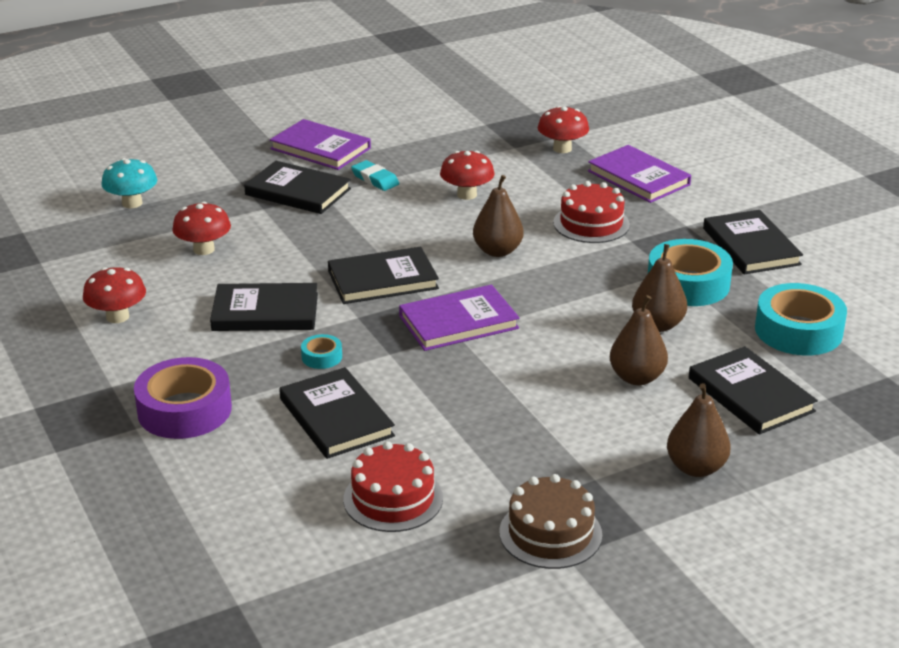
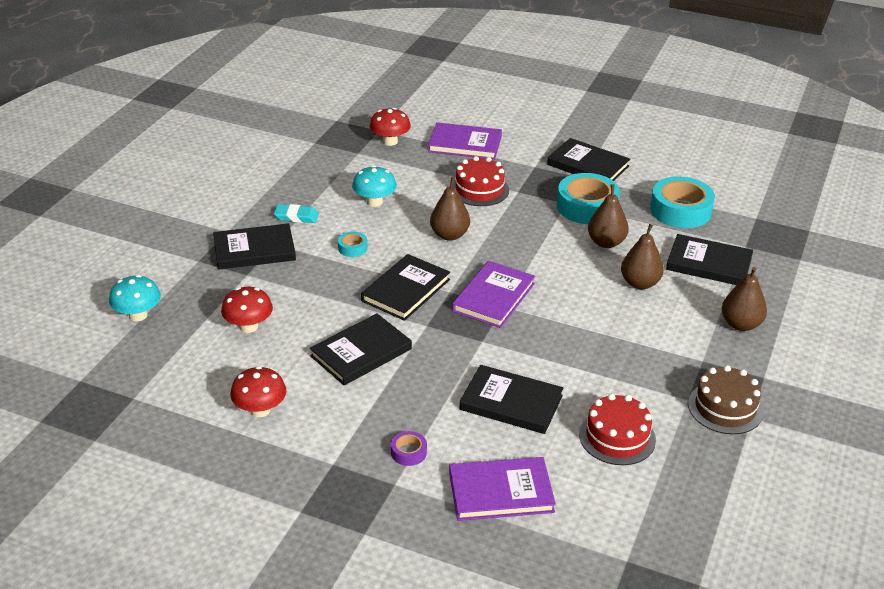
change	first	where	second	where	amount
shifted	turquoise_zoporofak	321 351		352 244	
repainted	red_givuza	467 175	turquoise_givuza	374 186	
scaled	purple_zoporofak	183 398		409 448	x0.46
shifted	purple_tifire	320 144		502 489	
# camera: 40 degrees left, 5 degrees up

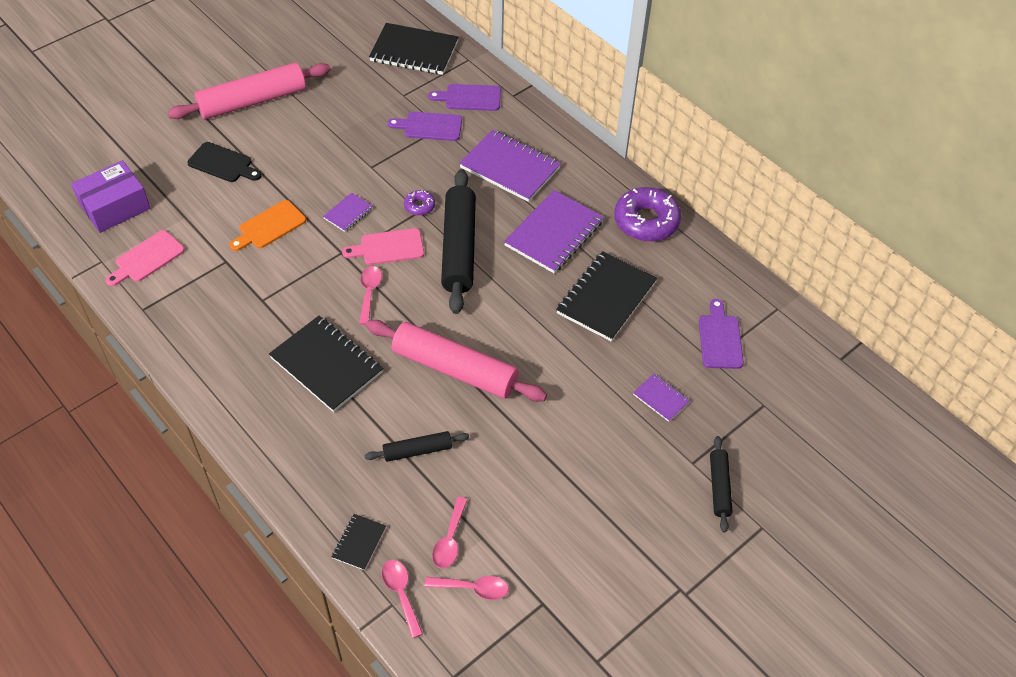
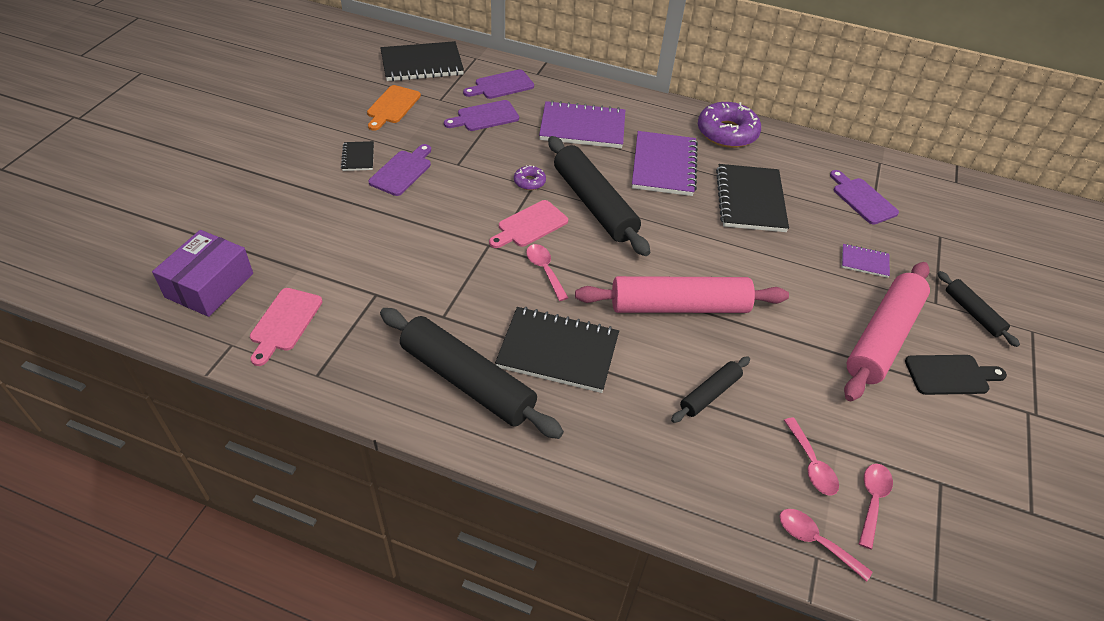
change	first	where	second	where	amount
shifted	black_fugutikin	359 542		357 156	
shifted	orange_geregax	268 225		394 108	
new			purple_geregax	399 170	
new			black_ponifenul	472 373	
shifted	pink_ponifenul	249 91		887 331	
rotated	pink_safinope	467 588		876 506	45 degrees counterclockwise
shifted	black_geregax	224 162		956 375	
gone	purple_fugutikin	348 212			
# camera: 30 degrees left, 5 degrees down

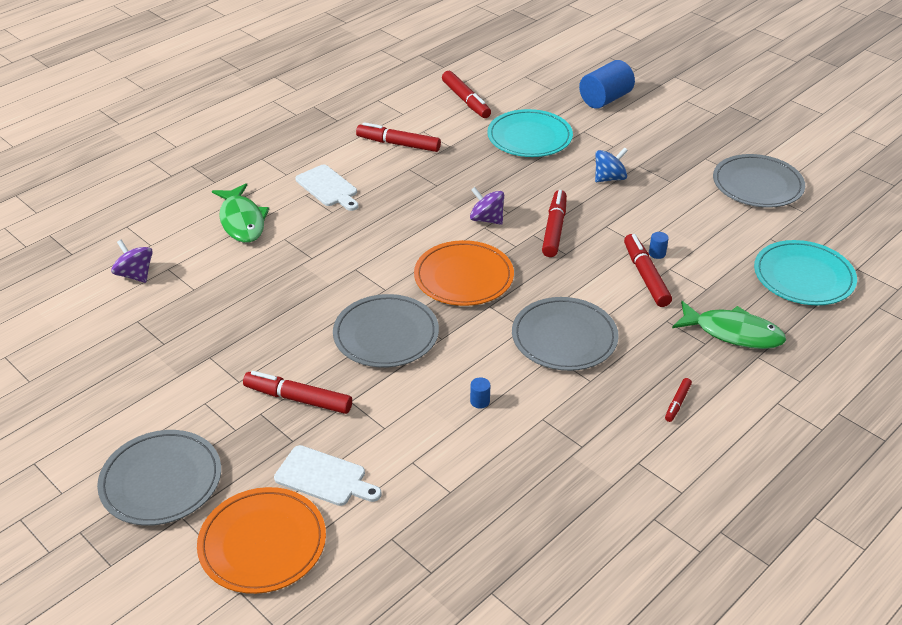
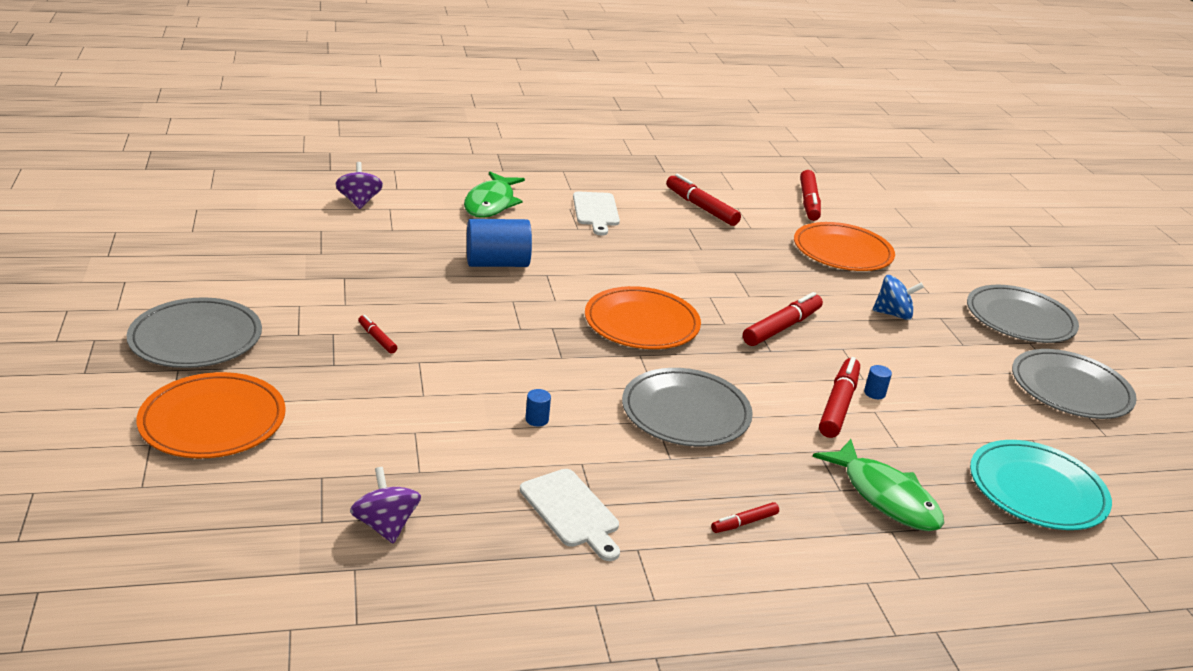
change	first	where	second	where	amount
shifted	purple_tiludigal	487 206		385 505	
scaled	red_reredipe	297 392		377 334	x0.52
shifted	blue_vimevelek	607 84		499 243	
shifted	white_geregax	328 475		570 515	
repainted	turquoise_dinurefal	530 133	orange_dinurefal	844 246	
shifted	grey_dinurefal	386 331		1023 314	
# camera: 30 degrees right, 10 degrees down

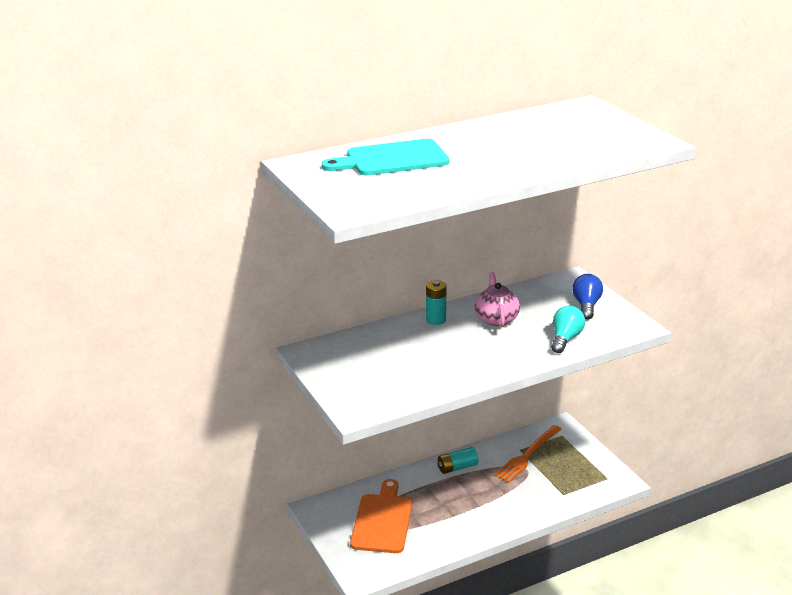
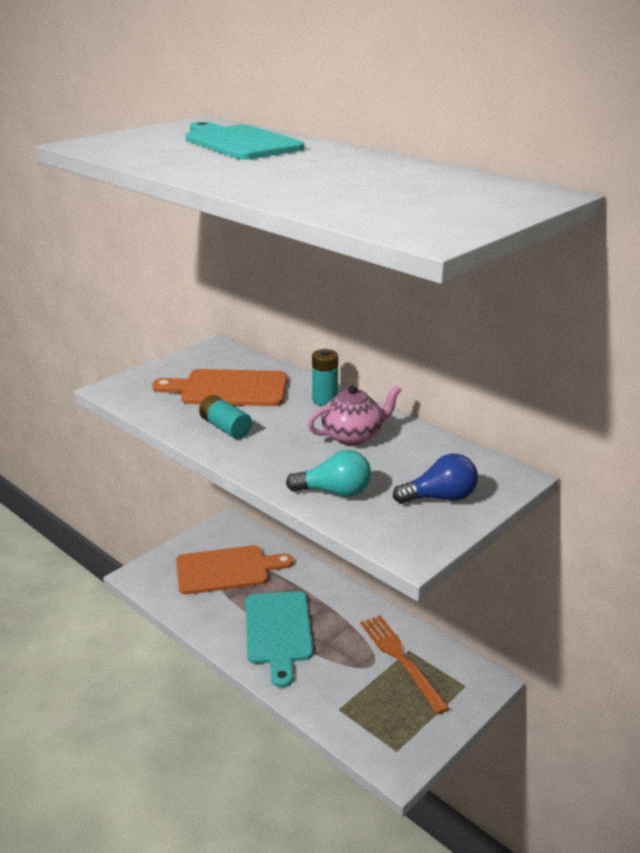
change	first	where	second	where	amount
new			orange_geregax	219 387	
shifted	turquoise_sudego	457 460		225 417	
new			turquoise_geregax	279 639	
rotated	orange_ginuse	528 454		405 665	45 degrees clockwise
# camera: 70 degrees right, 0 degrees up

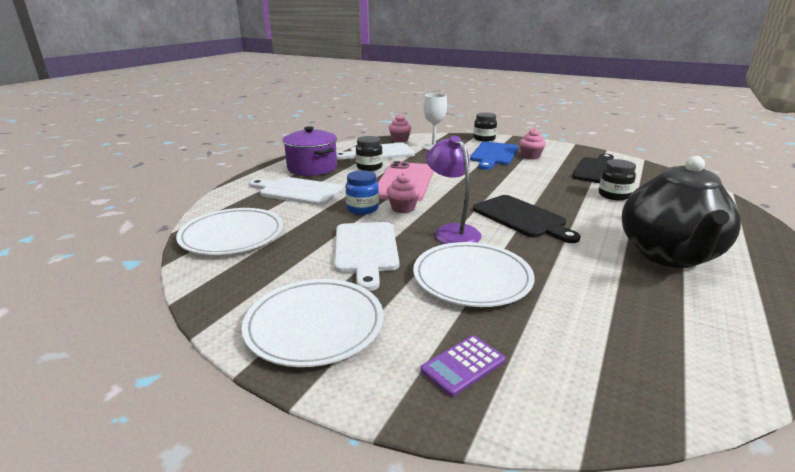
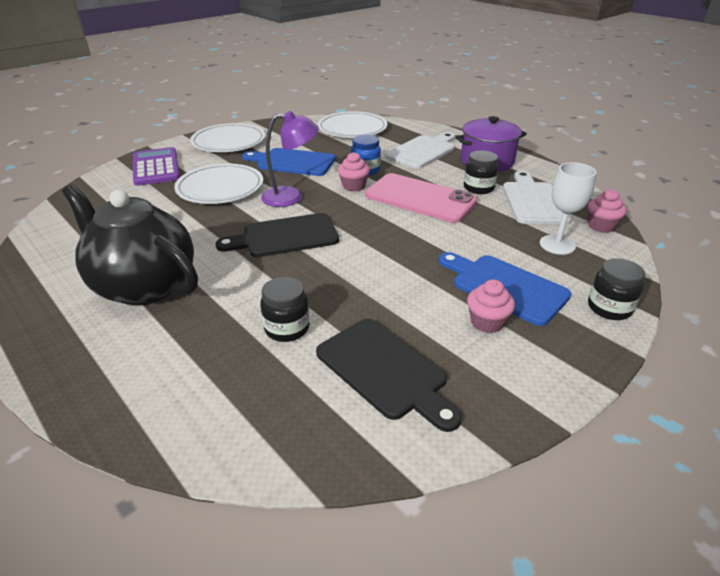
change	first	where	second	where	amount
scaled	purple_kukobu	463 366		156 166	x1.75
repainted	white_geregax	366 256	blue_geregax	289 162	
# camera: 110 degrees right, 10 degrees up

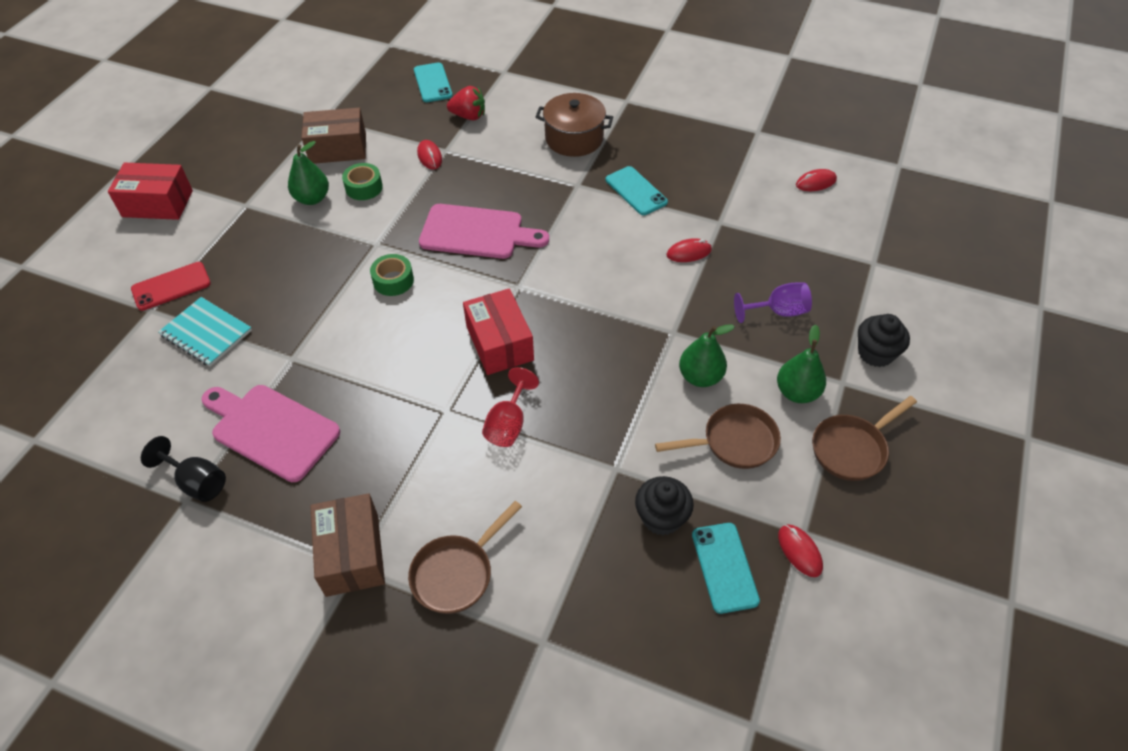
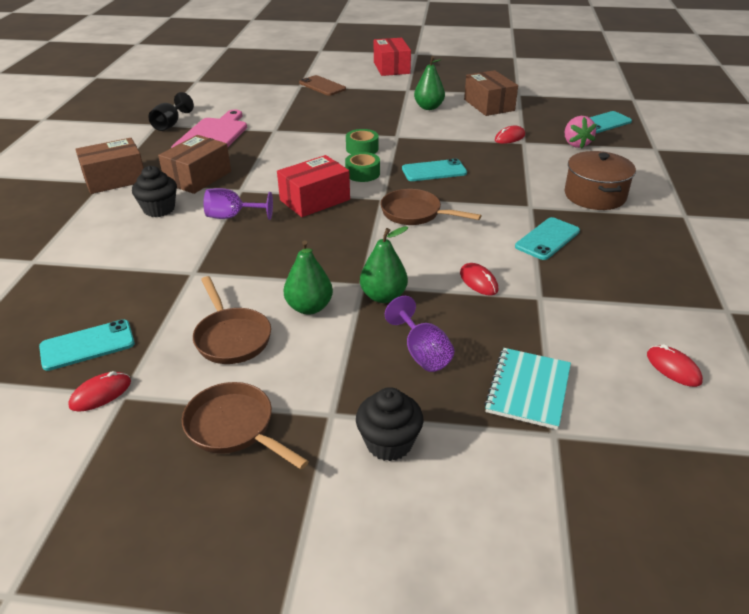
change	first	where	second	where	amount
shifted	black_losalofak	664 505		154 191	
new			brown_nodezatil	194 164	
repainted	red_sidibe	510 407	purple_sidibe	238 204	
repainted	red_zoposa	171 286	brown_zoposa	322 85	
shifted	green_zoporofak	362 181		362 167	
shifted	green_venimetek	801 364		384 264	
shifted	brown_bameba	465 557		431 207	
swapped	pink_geregax	484 231	turquoise_zoposa	434 170	
shifted	turquoise_fugutikin	205 332		527 389	
repainted	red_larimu	466 103	pink_larimu	581 132	
# camera: 75 degrees right, 15 degrees down

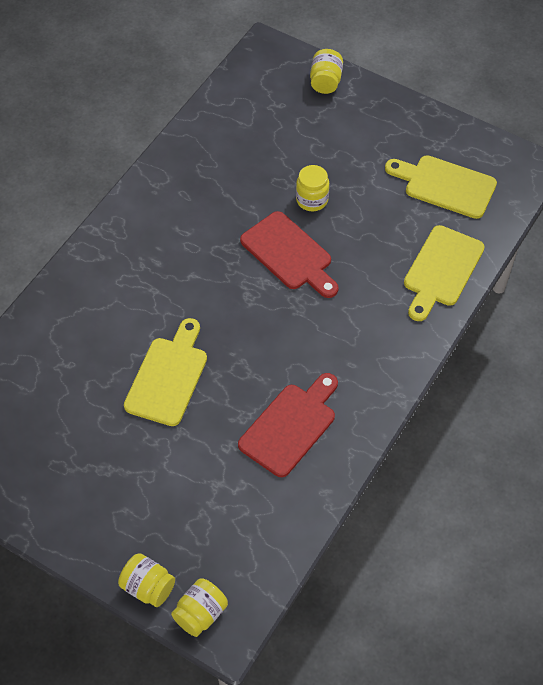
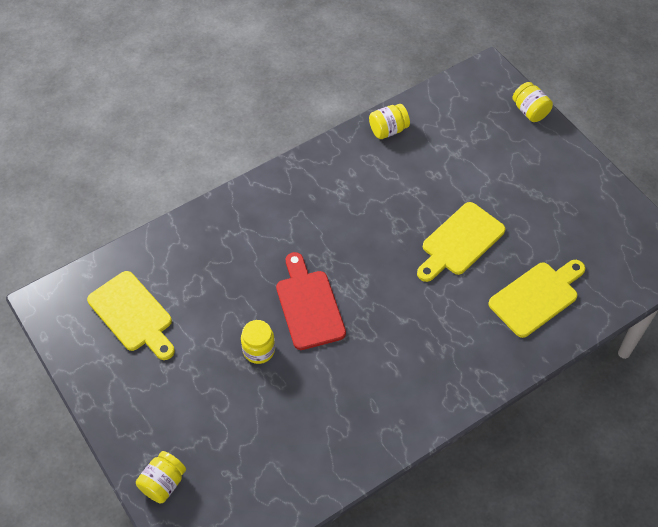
change	first	where	second	where	amount
shifted	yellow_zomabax	199 607		389 121	
shifted	yellow_geregax	444 273		536 299	
gone	red_geregax	288 425			
# camera: 155 degrees left, 0 degrees up

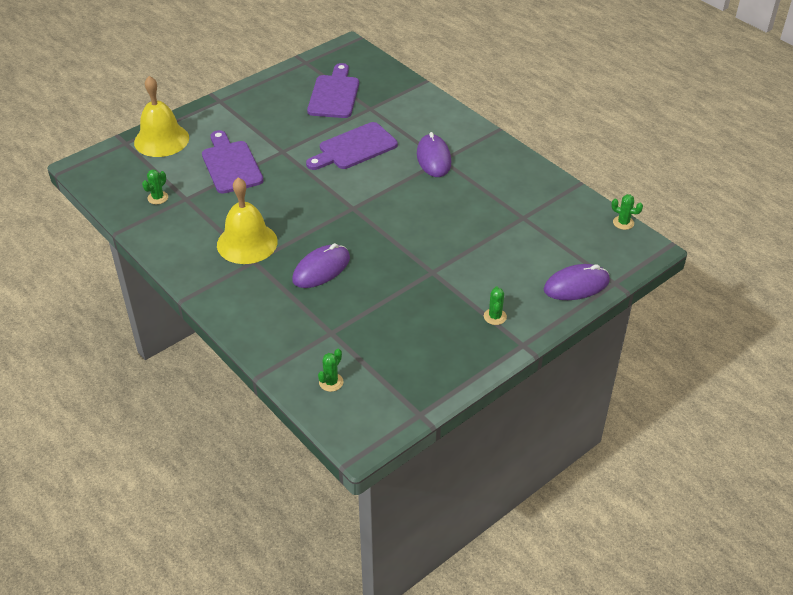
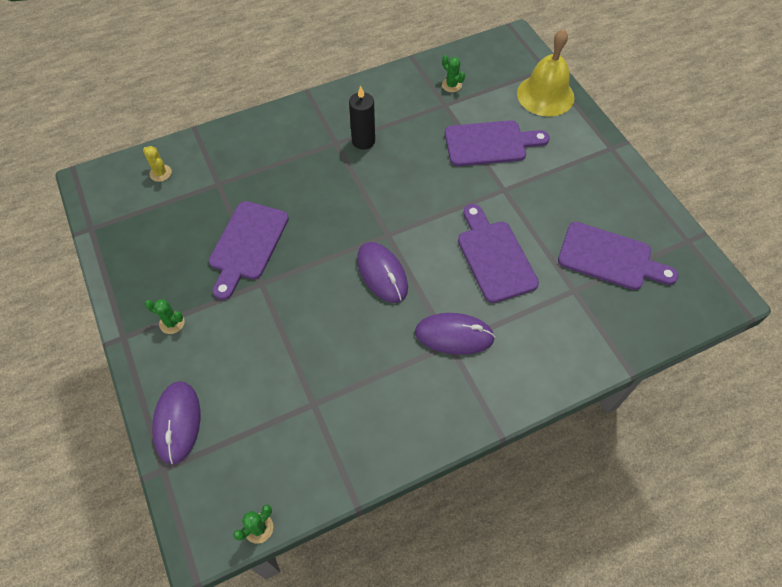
change	first	where	second	where	amount
repainted	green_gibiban	330 370	yellow_gibiban	157 164	
new			purple_geregax	249 250	
swapped	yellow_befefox	247 220	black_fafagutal	362 118	
shifted	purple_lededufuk	321 265		382 272	
# camera: 105 degrees right, 15 degrees up

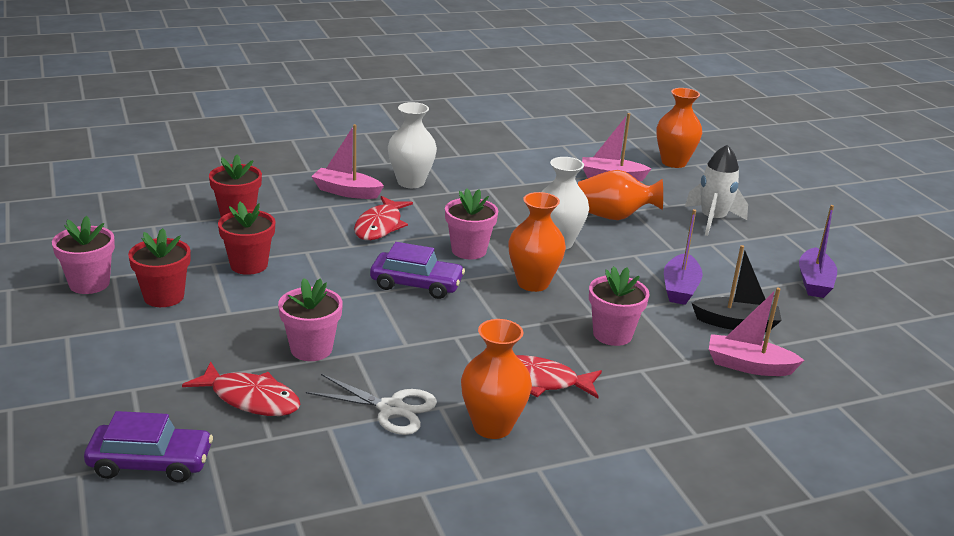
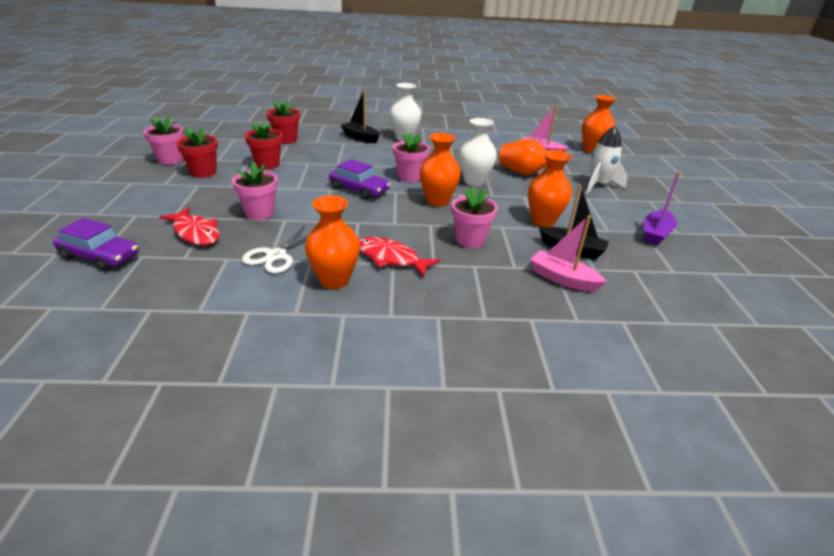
change	first	where	second	where	amount
rotated	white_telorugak	371 404		275 249	75 degrees clockwise
repainted	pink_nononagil	347 161	black_nononagil	360 117	
swapped	purple_nononagil	683 257	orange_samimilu	550 188	
gone	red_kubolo	383 218			
# camera: 20 degrees right, 5 degrees up

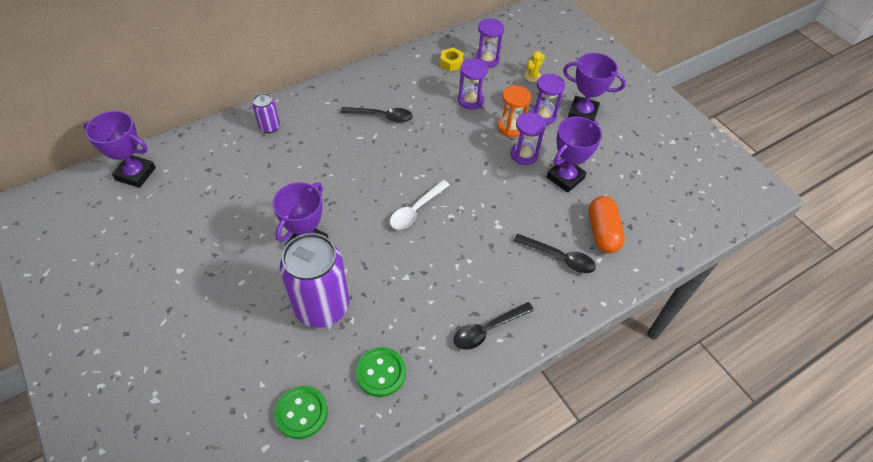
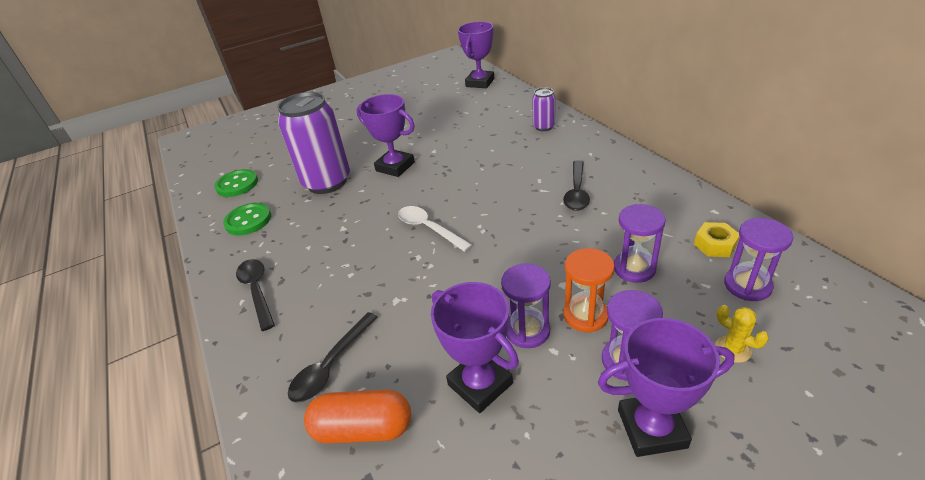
change	first	where	second	where	amount
rotated	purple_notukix	594 87		666 387	60 degrees clockwise
# camera: 100 degrees right, 15 degrees down

